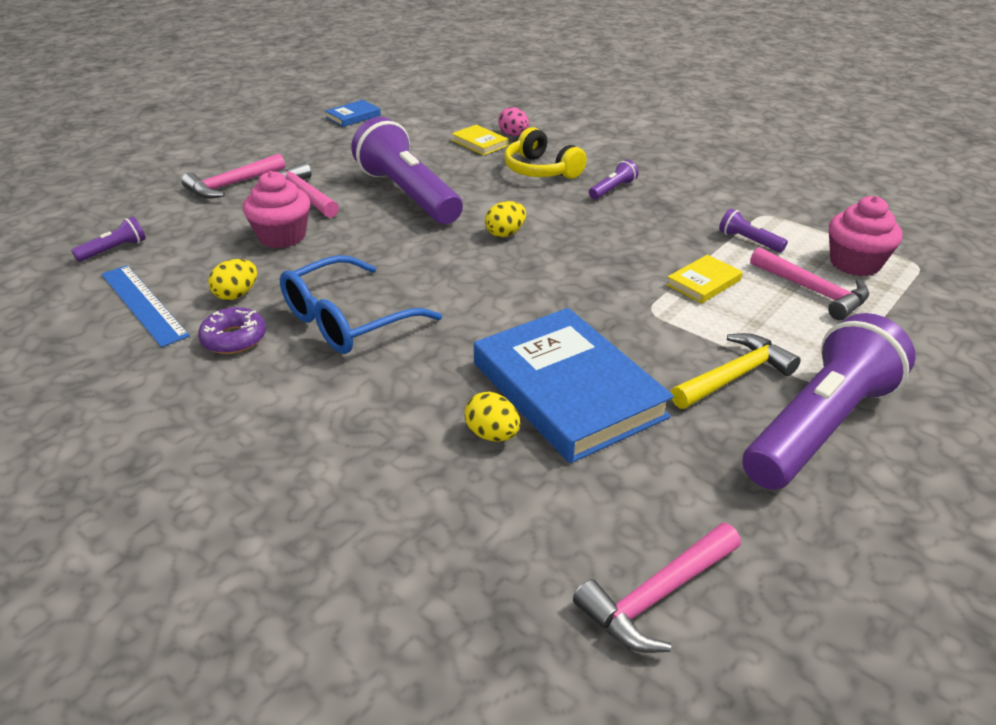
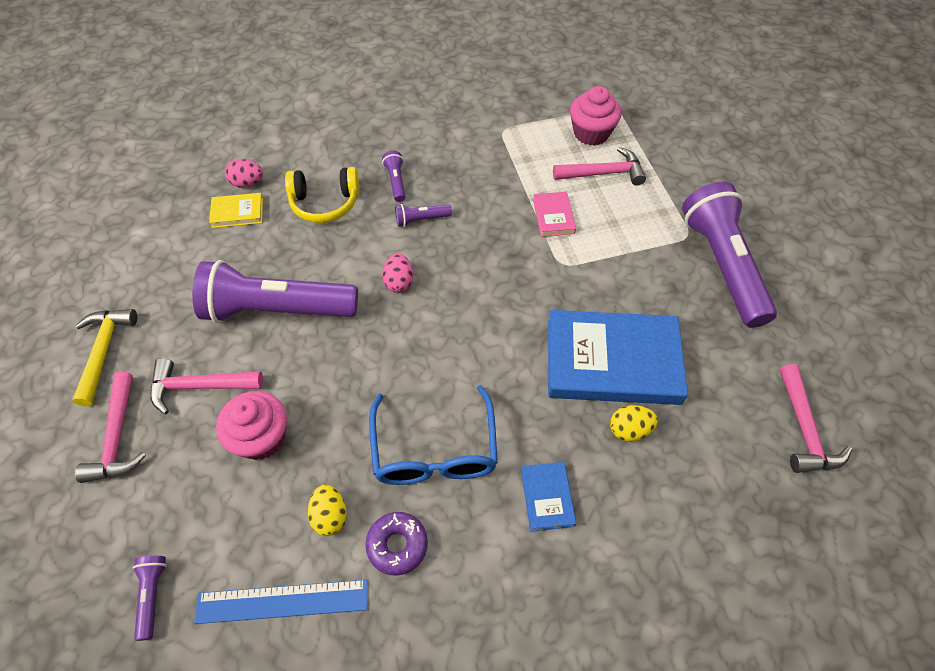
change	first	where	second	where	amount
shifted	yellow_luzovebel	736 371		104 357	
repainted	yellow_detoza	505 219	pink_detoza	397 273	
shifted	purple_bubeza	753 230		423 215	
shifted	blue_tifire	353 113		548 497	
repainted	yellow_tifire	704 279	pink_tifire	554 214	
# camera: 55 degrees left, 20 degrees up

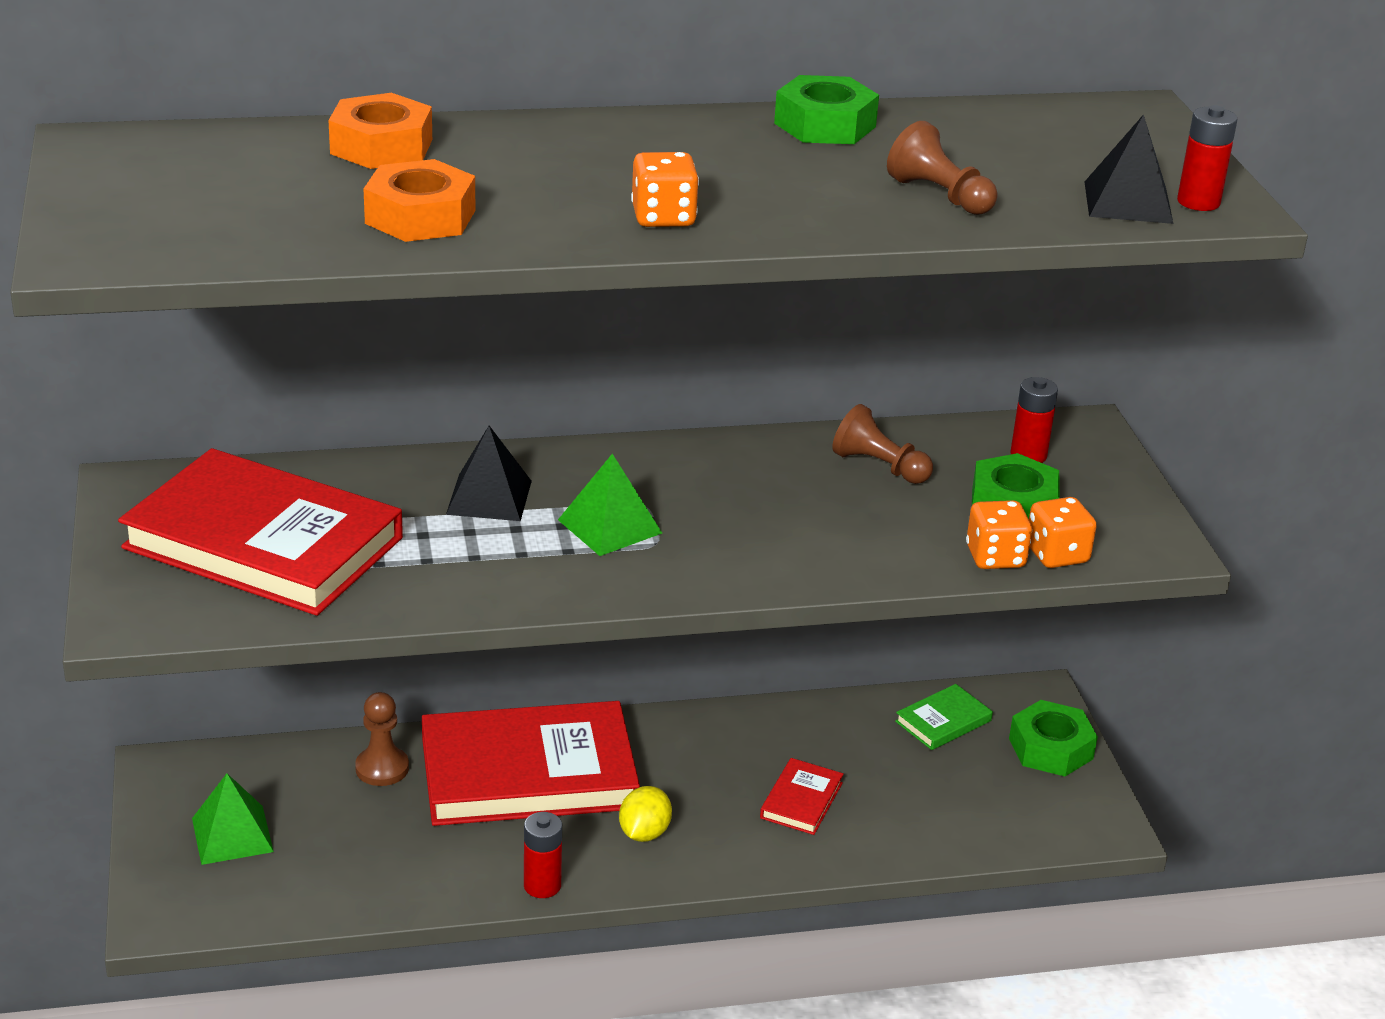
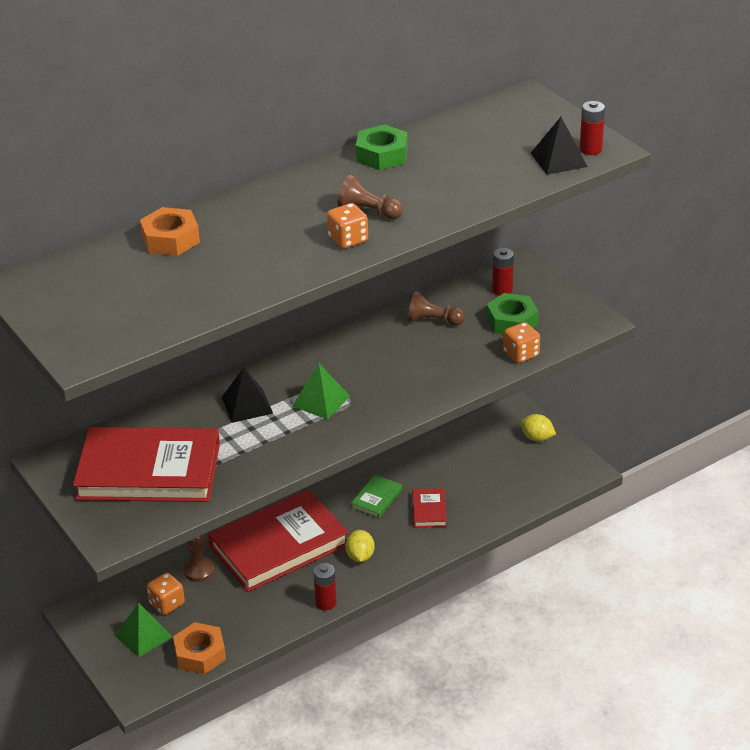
change	first	where	second	where	amount
shifted	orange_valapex	1063 532		166 594	
shifted	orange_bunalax	419 200		199 648	
shifted	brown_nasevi	942 168		370 197	
shifted	green_tifire	944 717		376 496	
swapped	green_bunalax	1053 738	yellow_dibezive	538 428	
# camera: 20 degrees left, 5 degrees up

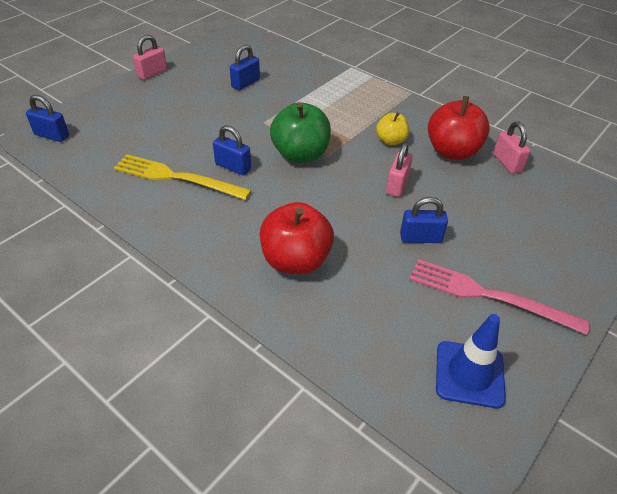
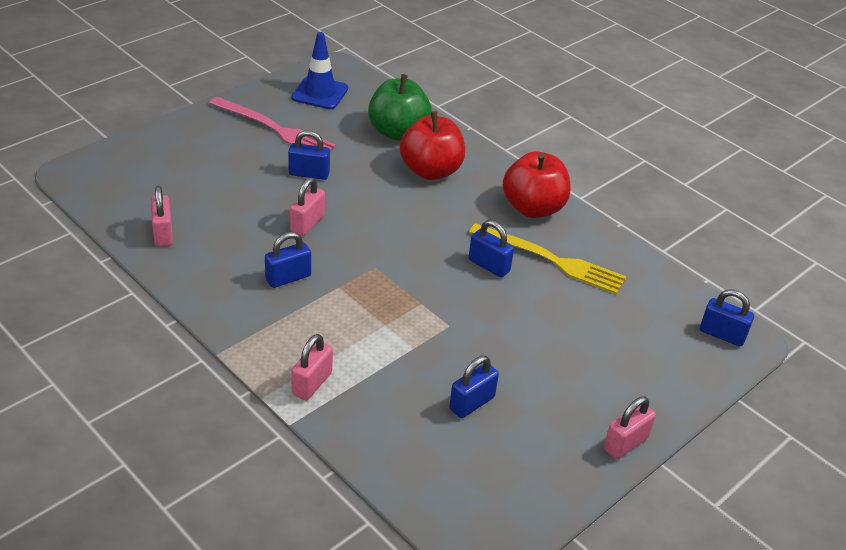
change	first	where	second	where	amount
swapped	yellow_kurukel	392 128	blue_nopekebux	288 260	
new			pink_nopekebux	312 367	
shifted	green_kurukel	300 132		400 107	
shifted	red_kurukel	459 128		537 184	
# camera: 175 degrees left, 5 degrees down

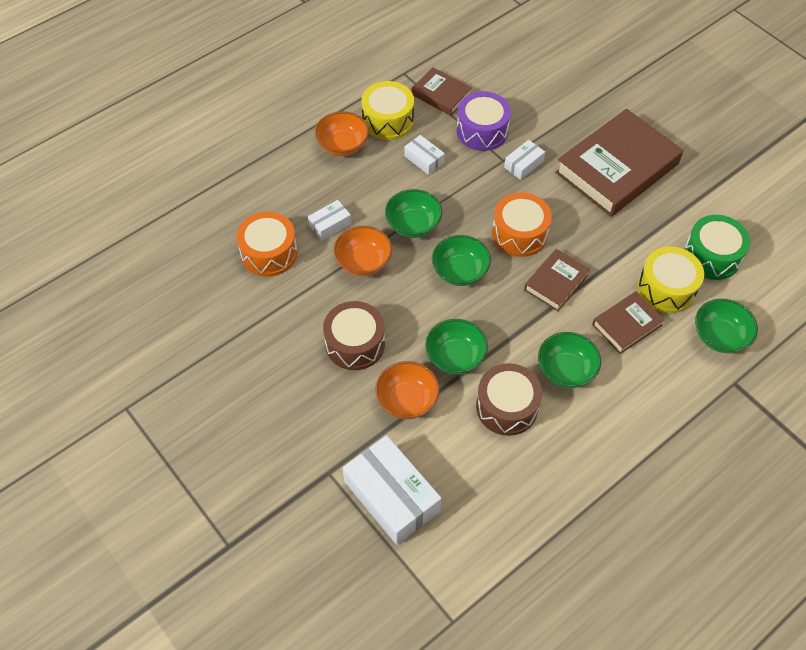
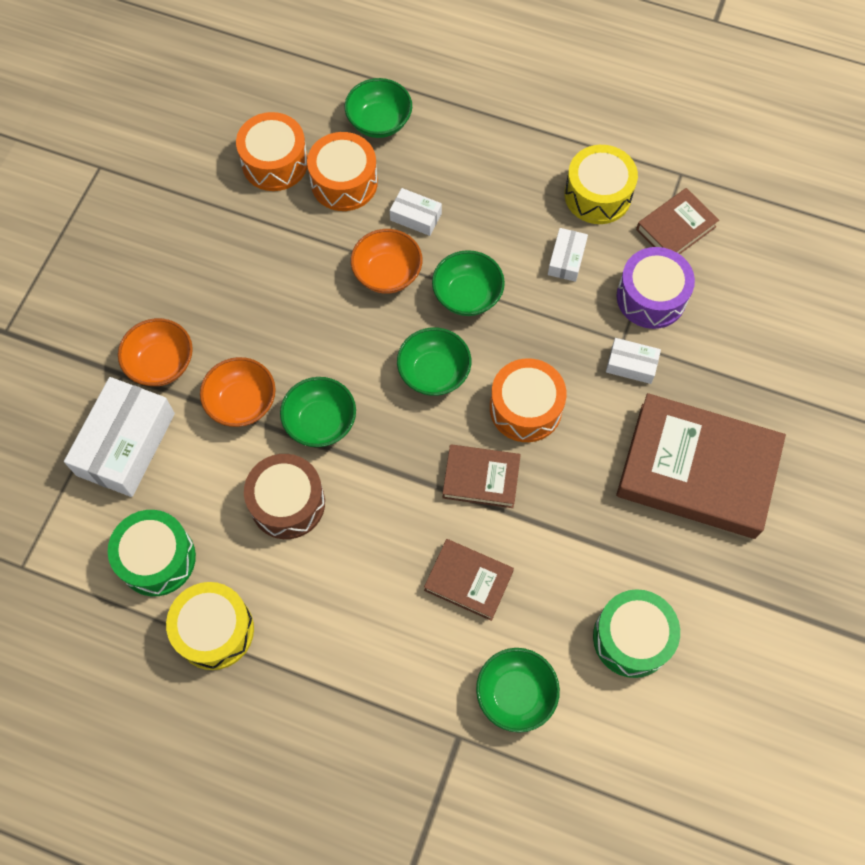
change	first	where	second	where	amount
new			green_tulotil	152 553	
shifted	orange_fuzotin	342 133		155 352	
shifted	yellow_tulotil	671 280		210 626	
new			orange_tulotil	272 151	
shifted	green_fuzotin	569 360		378 108	
rotated	brown_tifire	442 91		677 221	45 degrees clockwise
gone	brown_tulotil	354 335			
# camera: 60 degrees right, 10 degrees up

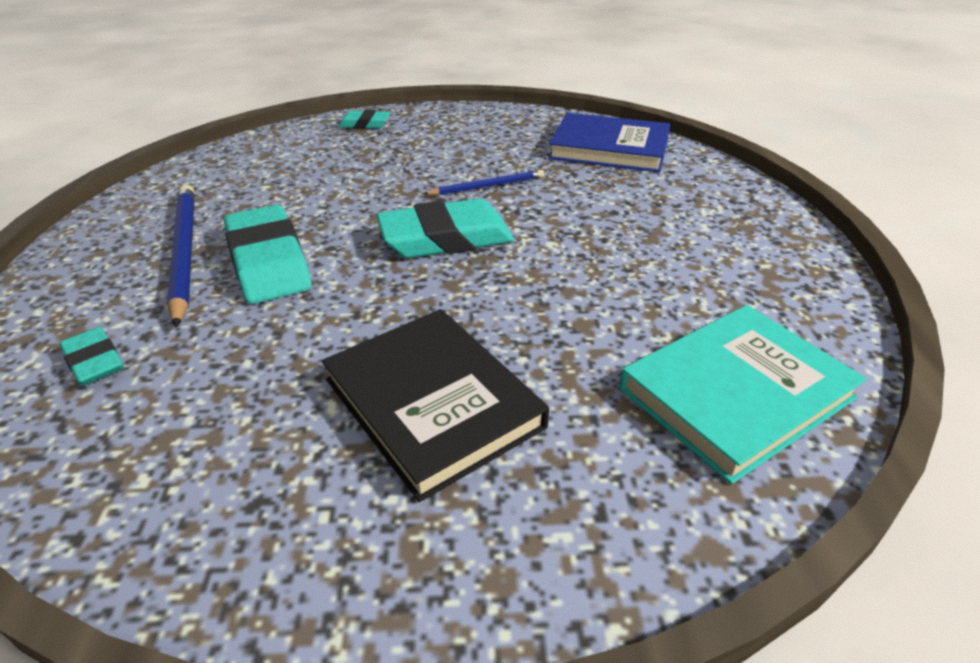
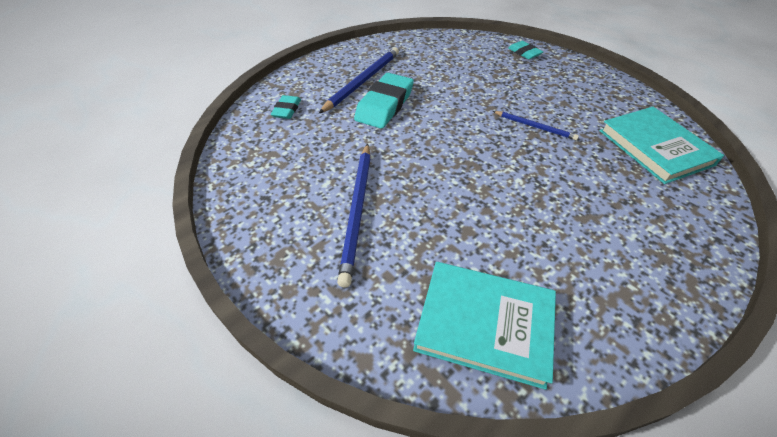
change	first	where	second	where	amount
swapped	black_tifire	435 405	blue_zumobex	354 215	
repainted	blue_tifire	609 143	turquoise_tifire	662 145	
gone	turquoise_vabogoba	445 228			
# camera: 50 degrees right, 10 degrees up

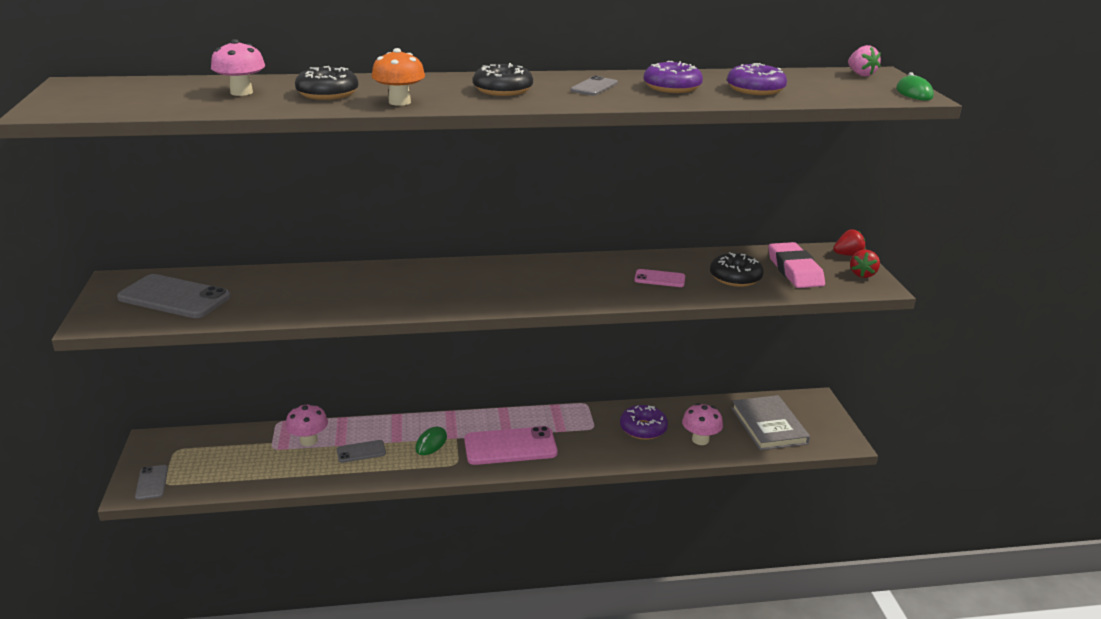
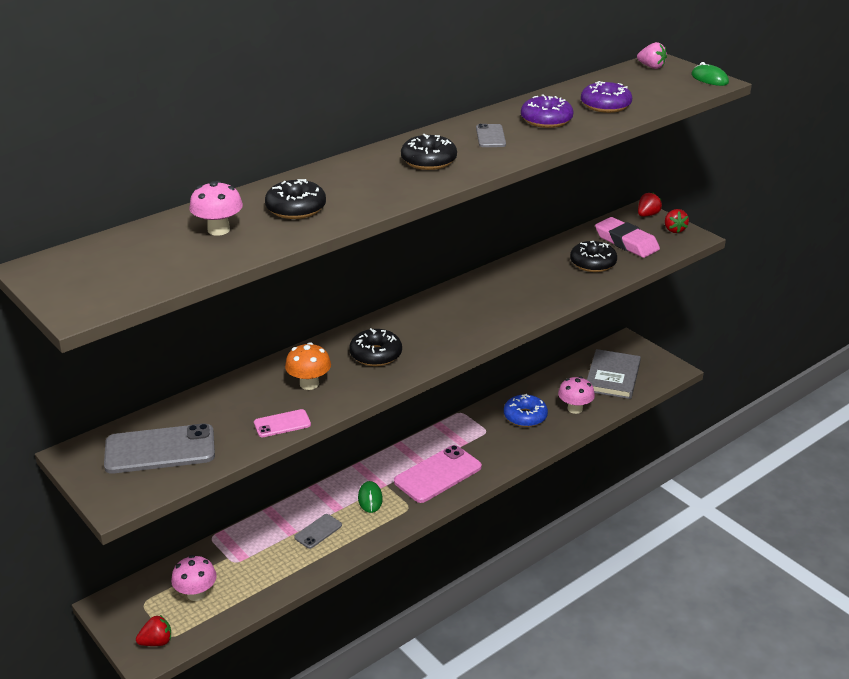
change	first	where	second	where	amount
swapped	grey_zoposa	151 482	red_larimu	153 630	
shifted	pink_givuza	306 425		194 578	
shifted	pink_zoposa	659 278		282 423	
shifted	orange_givuza	398 77		308 366	
new			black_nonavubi	375 347	
repainted	purple_nonavubi	644 422	blue_nonavubi	526 410	
rotated	grey_tifire	770 422		614 374	60 degrees clockwise
# camera: 30 degrees left, 5 degrees up

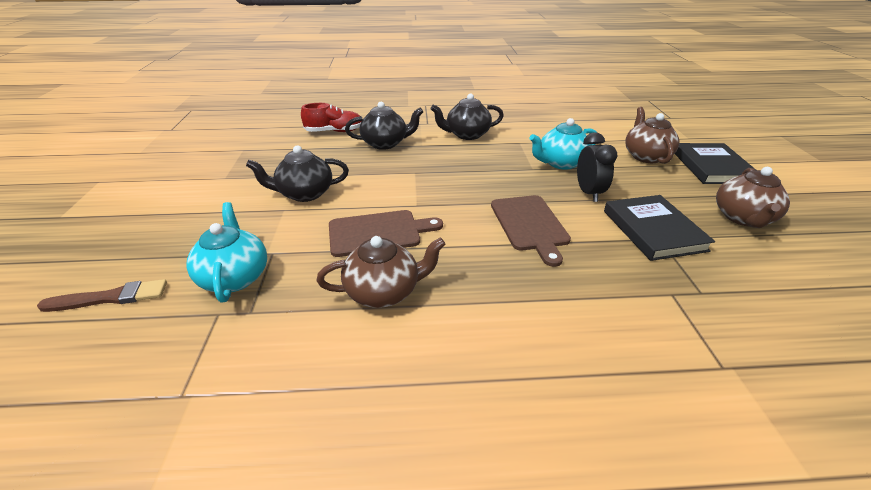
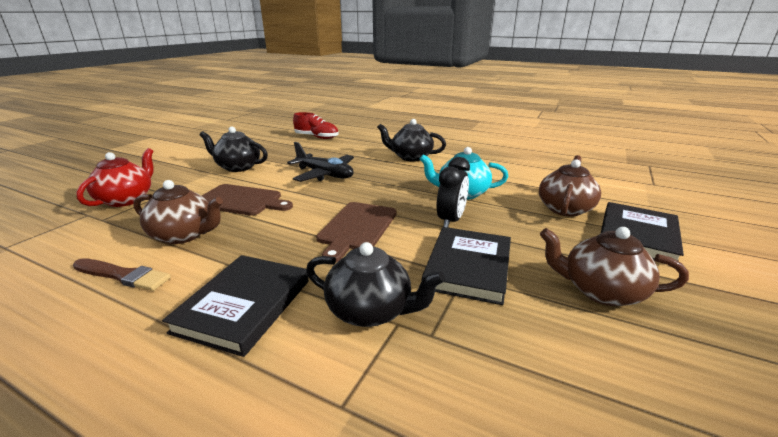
change	first	where	second	where	amount
shifted	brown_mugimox	102 295		122 274	
repainted	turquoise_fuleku	226 252	red_fuleku	115 177	
new			black_tifire	235 306	
new			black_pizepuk	320 162	
shifted	black_fuleku	384 126		375 284	
rotated	brown_fuleku	753 197		614 266	60 degrees clockwise
# camera: 30 degrees right, 10 degrees down

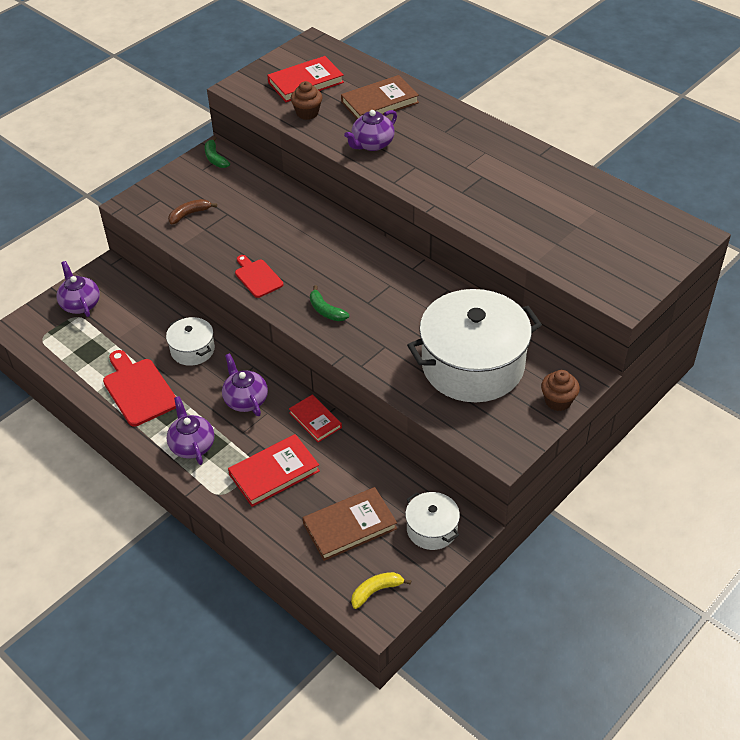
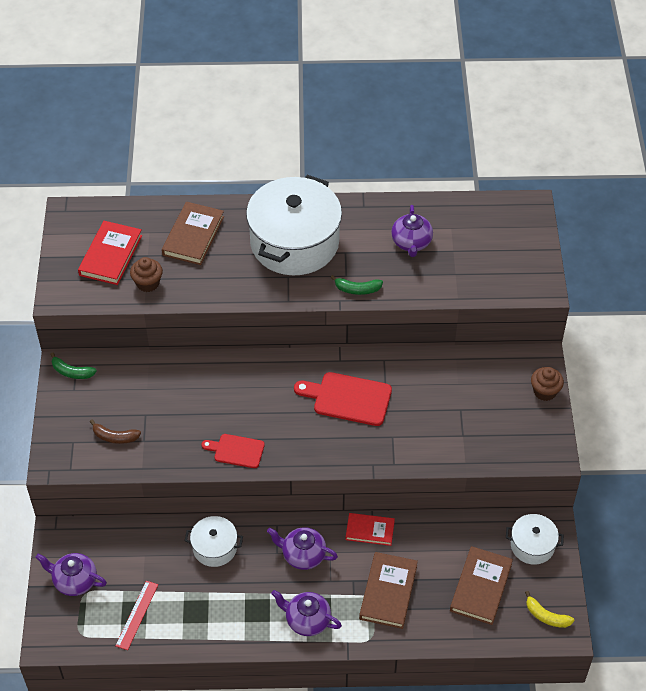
change	first	where	second	where	amount
rotated	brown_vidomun	192 211		115 432	90 degrees counterclockwise
new			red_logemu	136 615	
shifted	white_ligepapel	474 345		294 225	
shifted	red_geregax	139 388		343 399	
shifted	green_vidomun	329 303		356 285	
repainted	red_tifire	274 470	brown_tifire	388 590	
shifted	purple_fuleku	370 130		412 231	
rotated	yellow_vidomun	381 590		550 609	75 degrees counterclockwise
# camera: 45 degrees left, 5 degrees up

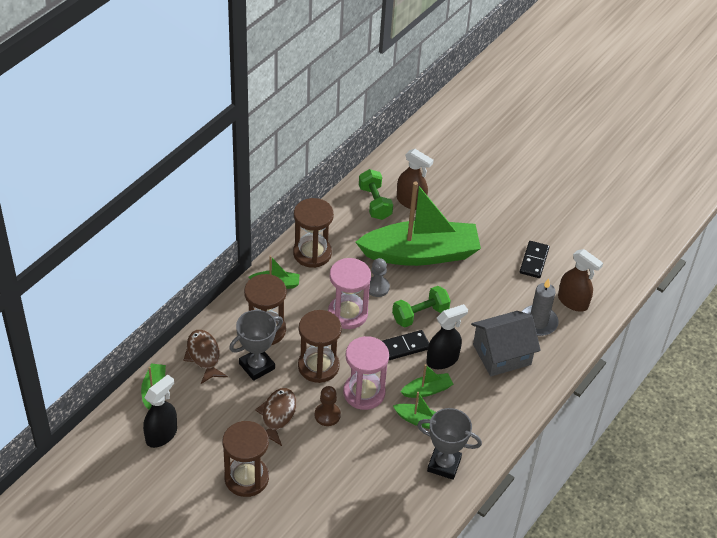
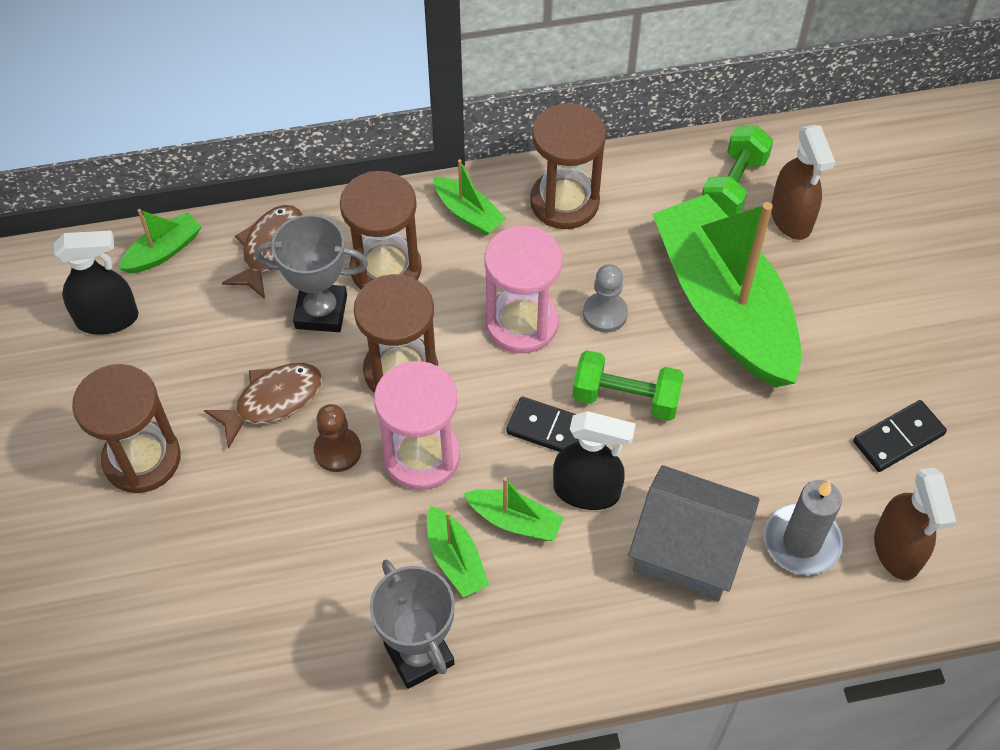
change	first	where	second	where	amount
rotated	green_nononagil	418 224		727 290	150 degrees counterclockwise
# camera: 45 degrees right, 10 degrees up

